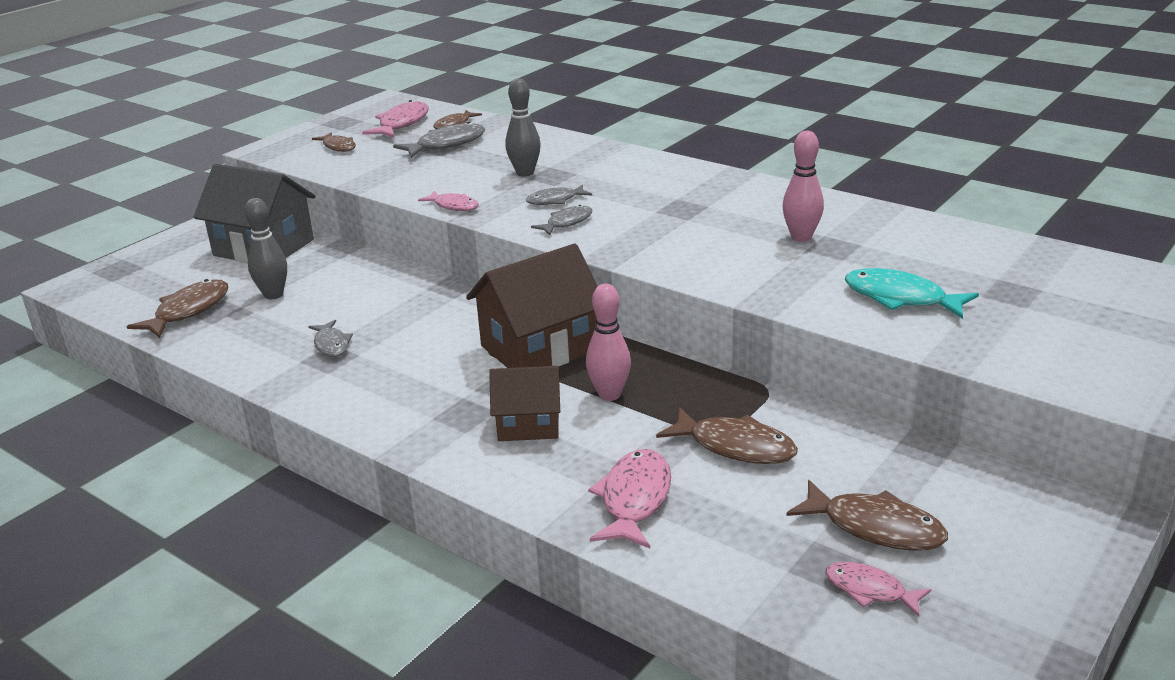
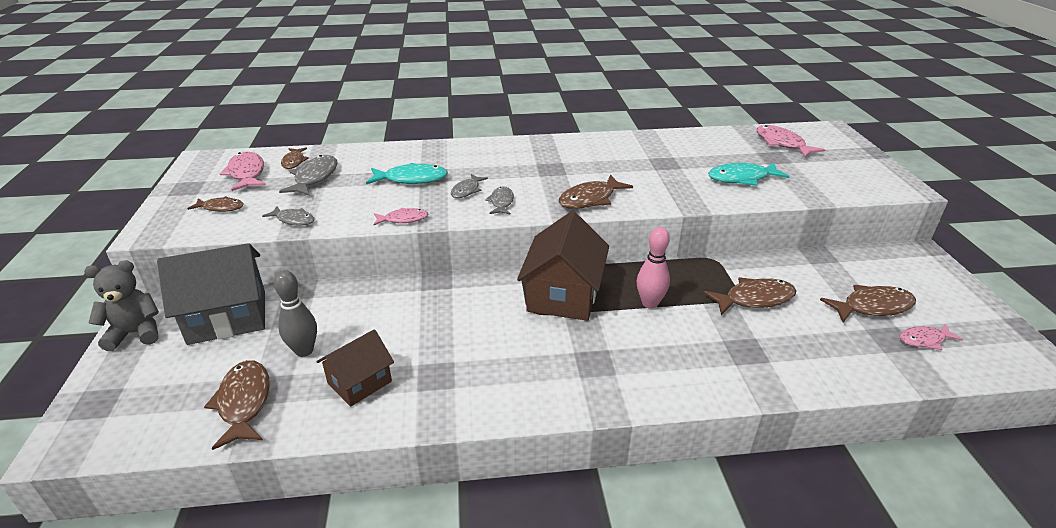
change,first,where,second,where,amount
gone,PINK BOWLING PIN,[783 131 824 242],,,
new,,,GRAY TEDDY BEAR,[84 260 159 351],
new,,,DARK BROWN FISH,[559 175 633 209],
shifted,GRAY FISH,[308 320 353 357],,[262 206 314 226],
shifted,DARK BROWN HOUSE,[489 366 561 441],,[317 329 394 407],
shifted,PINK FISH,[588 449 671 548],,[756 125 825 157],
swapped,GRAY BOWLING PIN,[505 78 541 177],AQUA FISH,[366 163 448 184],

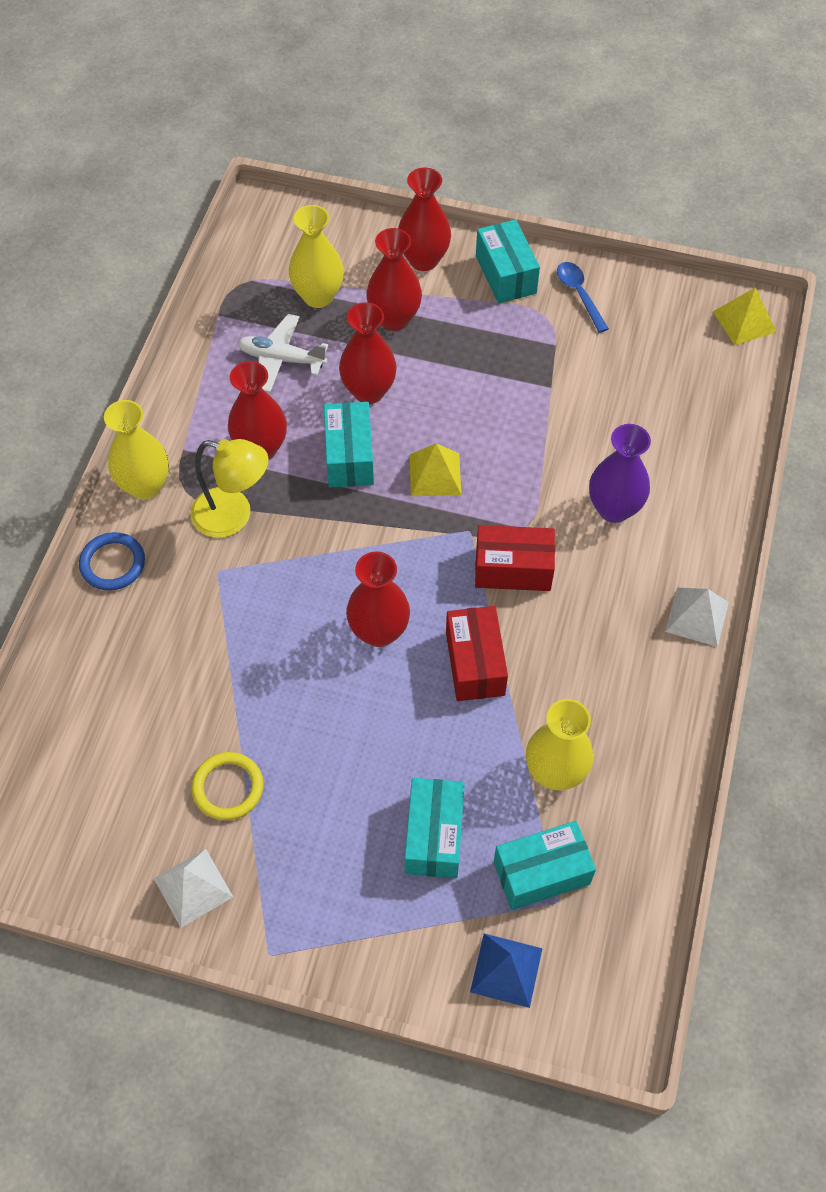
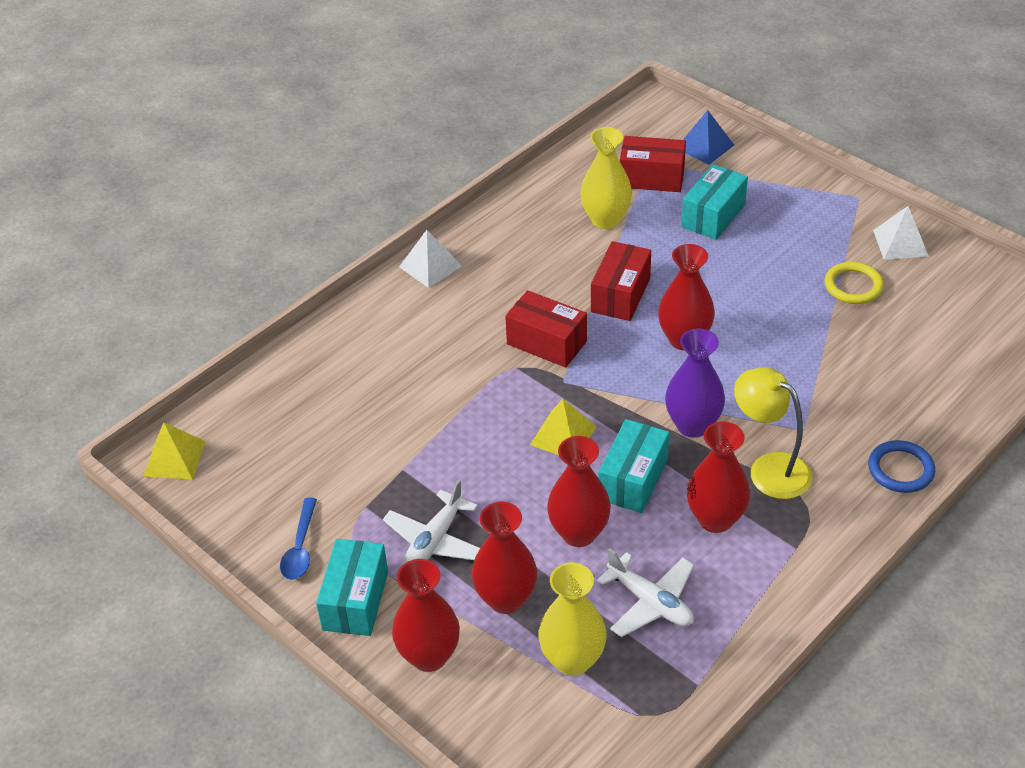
change,first,where,second,where,amount
gone,BRIGHT YELLOW TALL VASE,[104 400 169 500],,,
new,,,WHITE TOY PLANE,[383 479 480 563],
shifted,VIOLET TALL VASE,[589 424 651 523],,[665 328 725 438],
repainted,AQUA PARCEL,[494 821 596 910],SCARLET PARCEL,[620 136 686 192],

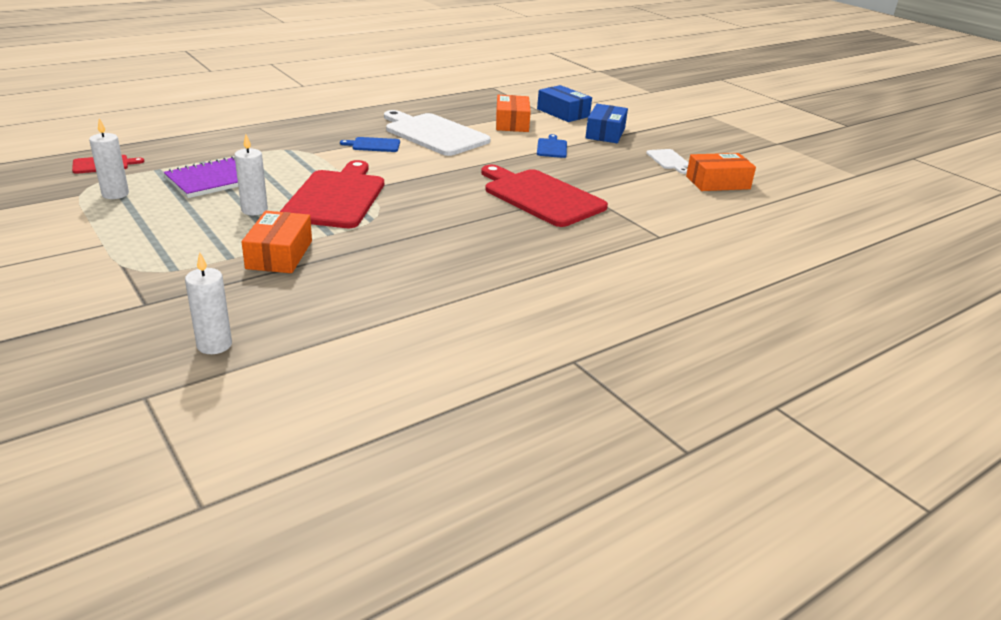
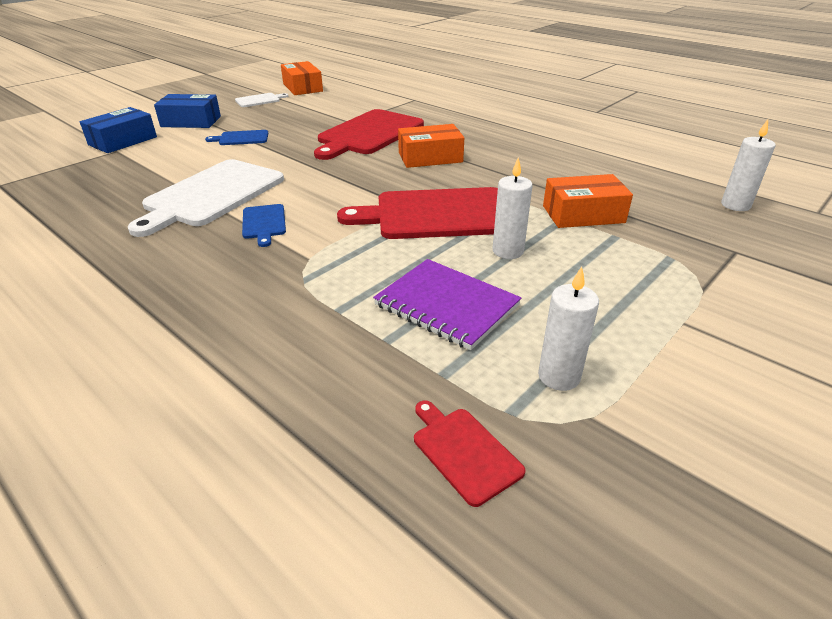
change,first,where,second,where,amount
shifted,BRIGHT ORANGE PARCEL,[496 95 531 132],,[398 124 464 168],

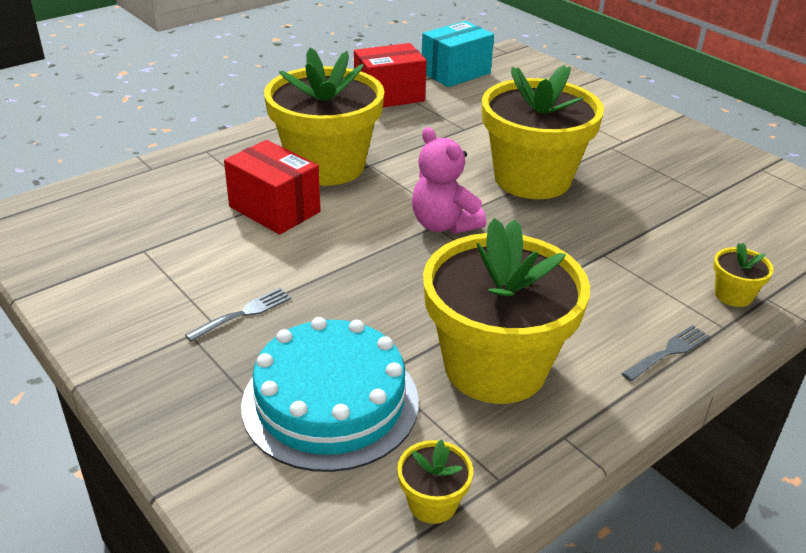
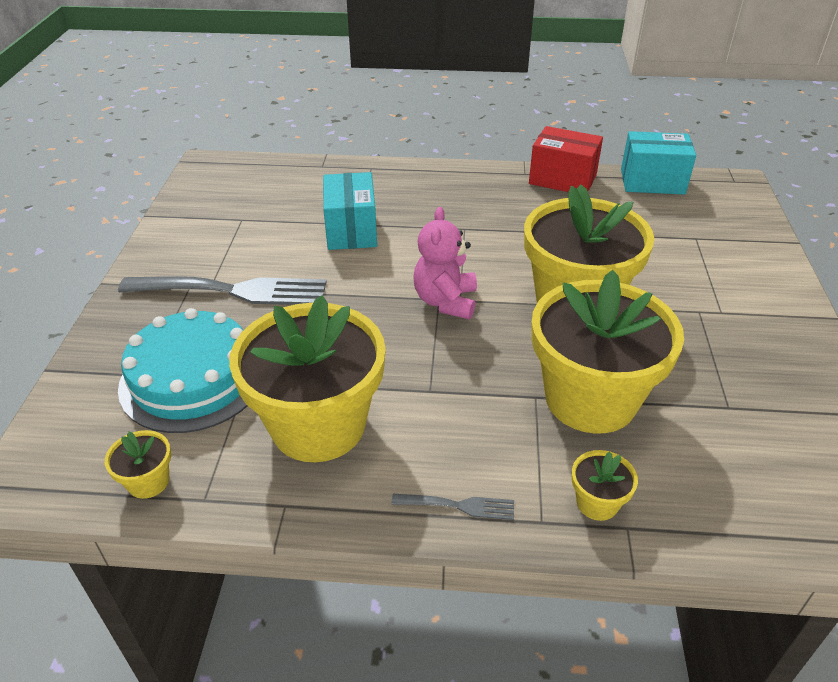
change,first,where,second,where,amount
shifted,BRIGHT YELLOW FLOWER POT,[264 47 385 186],,[532 270 684 434],
repainted,SCARLET PARCEL,[224 140 321 235],AQUA PARCEL,[323 172 377 250],
scaled,GRAY TABLE FORK,[185 288 291 342],,[118 276 327 305],x2.25

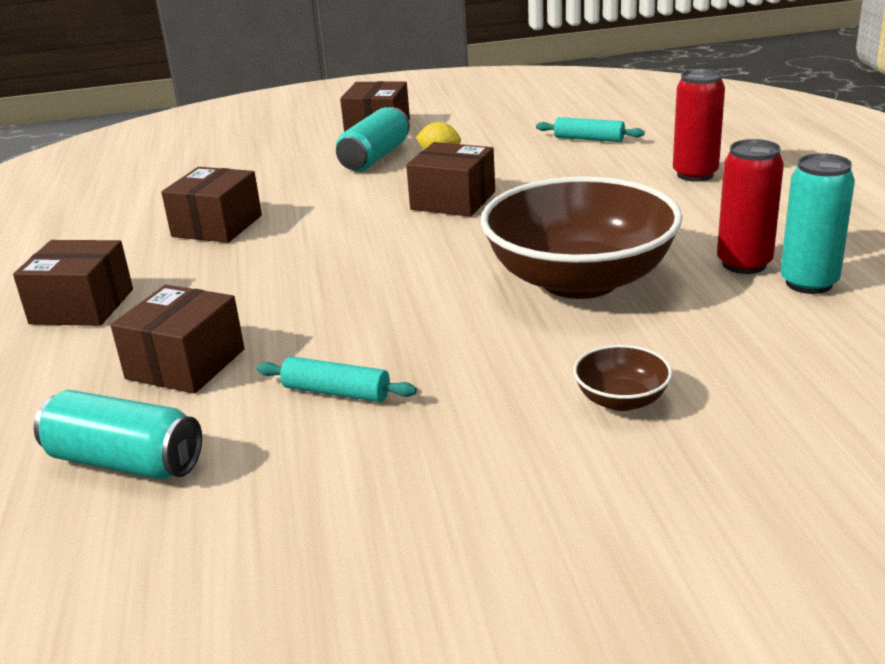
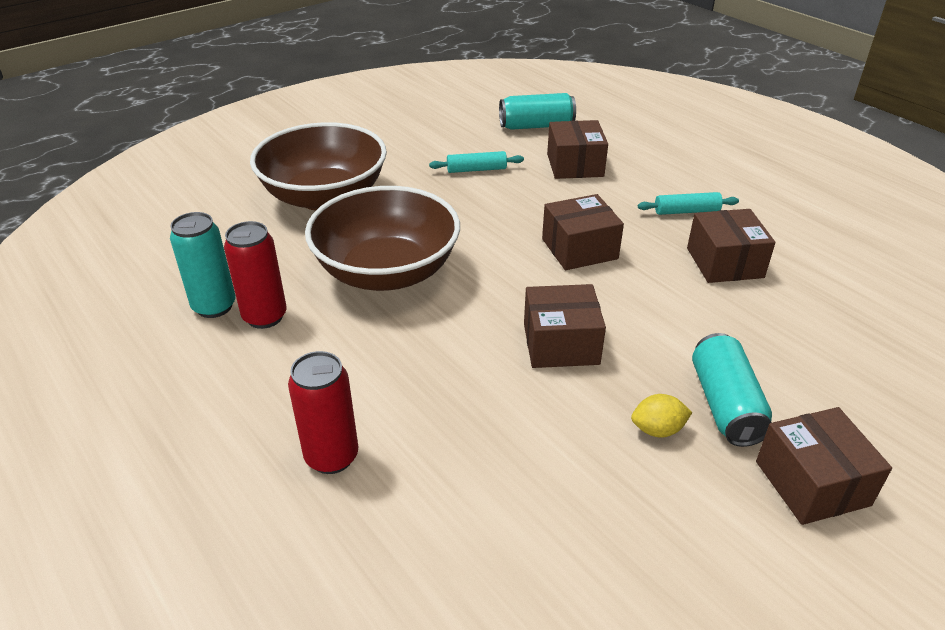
change,first,where,second,where,amount
shifted,DARK BROWN PARCEL,[13 240 133 326],,[542 194 624 270],
shifted,AQUA PASTRY ROLLER,[536 117 645 142],,[638 192 739 215],
scaled,DARK BROWN SERVING BOWL,[573 345 672 411],,[250 122 387 211],x2.46

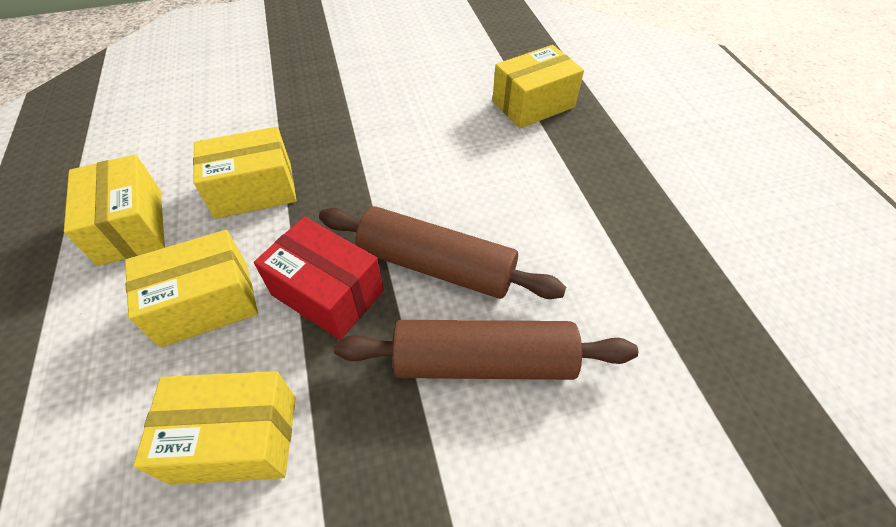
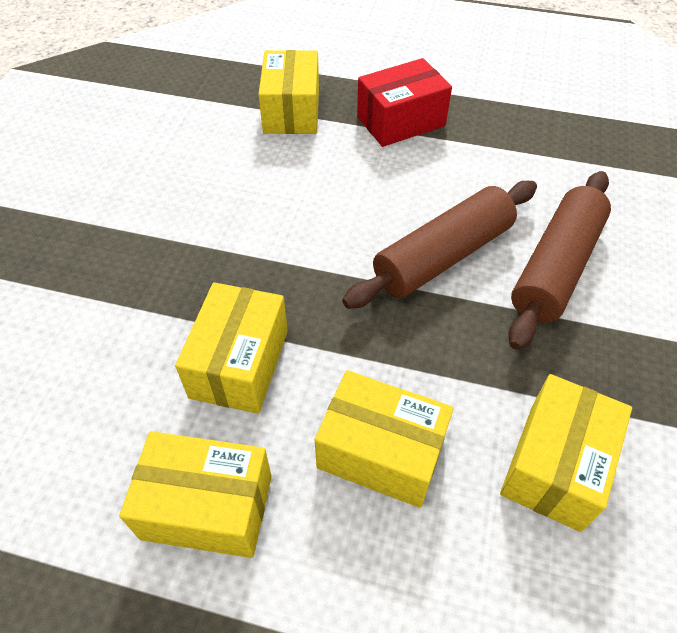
change,first,where,second,where,amount
shifted,SCARLET PARCEL,[254 217 384 340],,[357 58 452 147],
rotated,BRIGHT YELLOW PARCEL,[125 230 258 348],,[315 370 454 508],75 degrees counterclockwise

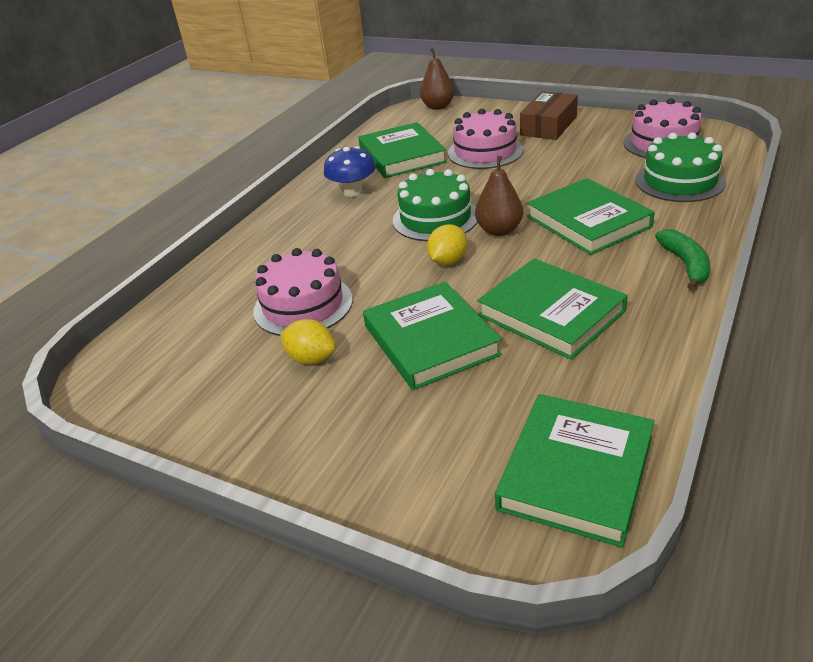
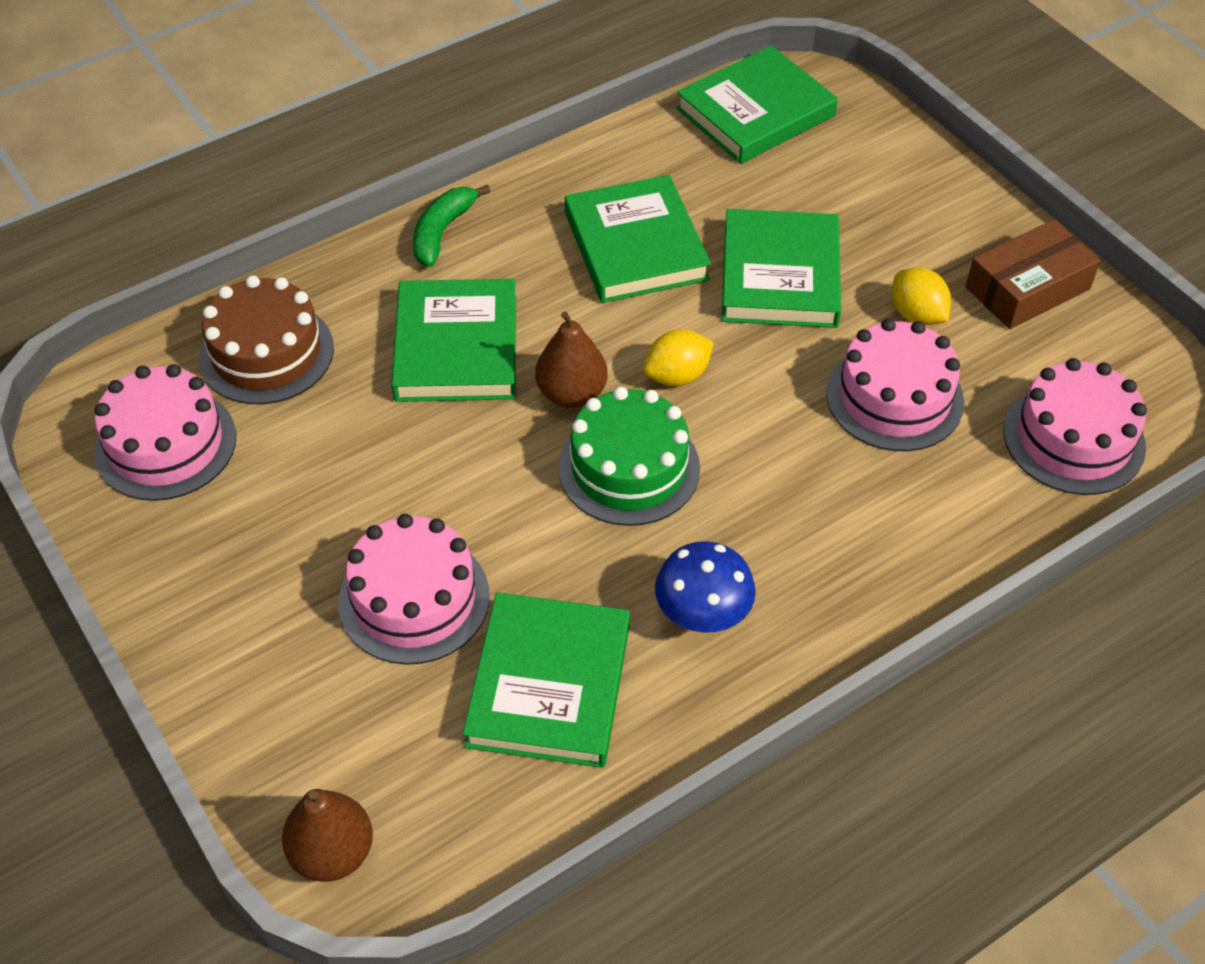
change,first,where,second,where,amount
new,,,PINK CAKE,[1003 358 1147 495],
shifted,DARK BROWN PARCEL,[520 91 578 140],,[966 219 1101 329],
repainted,GREEN CAKE,[635 132 726 202],DARK BROWN CAKE,[199 275 334 404],

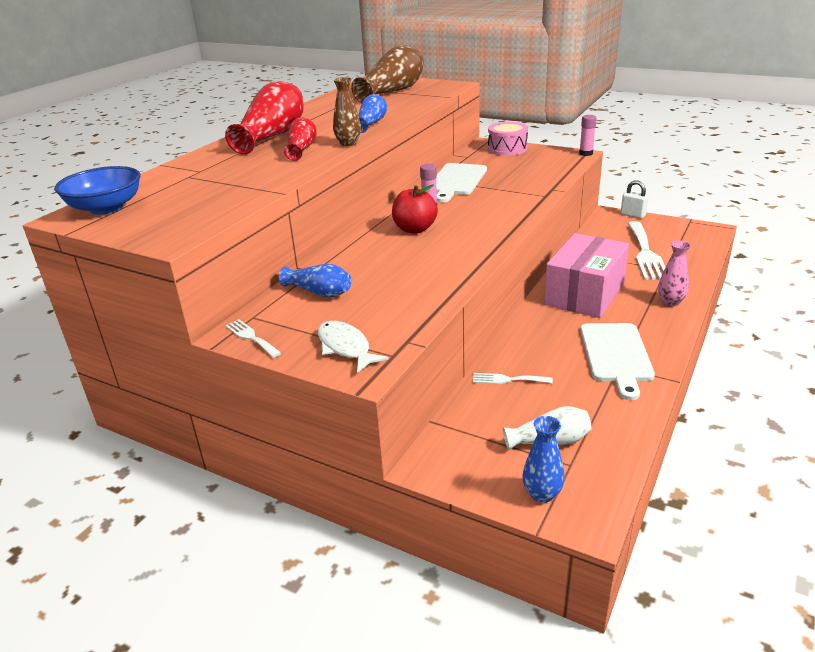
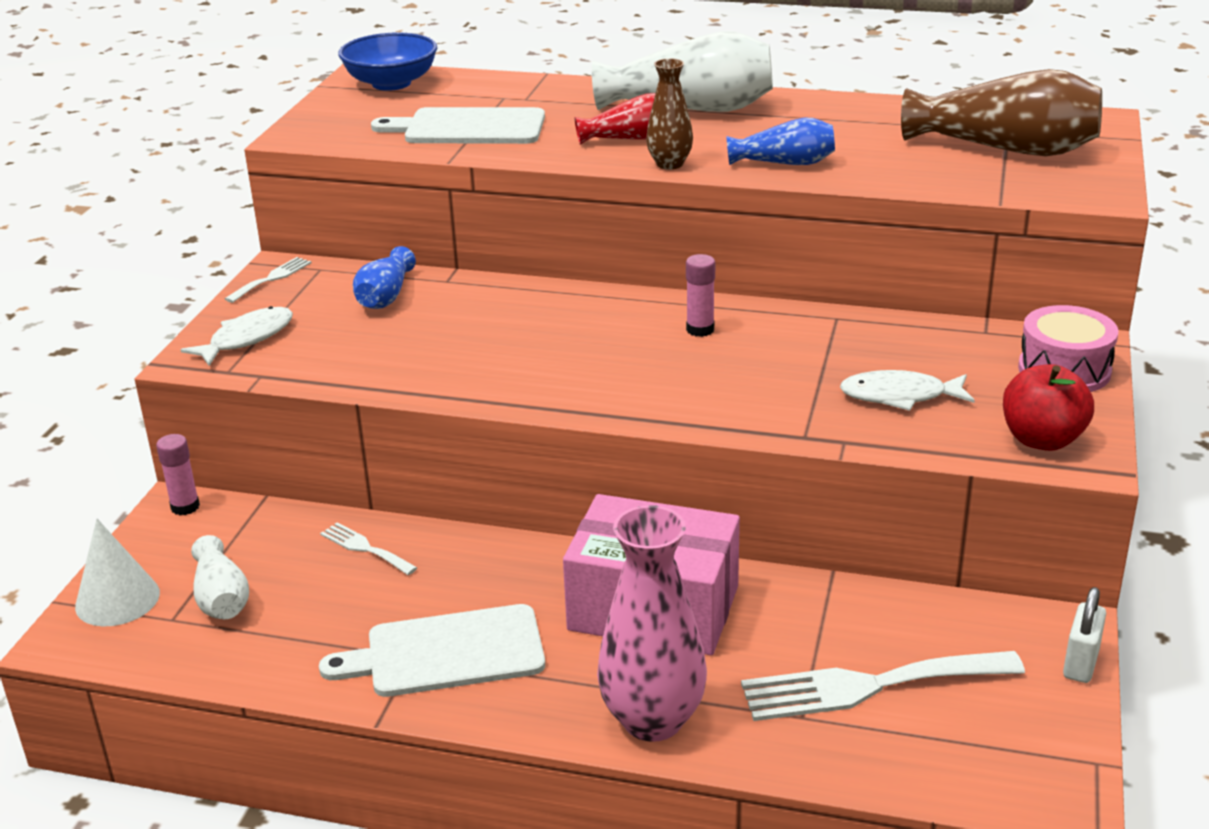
change,first,where,second,where,amount
new,,,WHITE FISH,[840 370 975 411],
shifted,SCARLET APPLE,[392 185 438 234],,[1003 364 1094 451],
shifted,WHITE CUTTING BOARD,[436 163 487 202],,[371 107 545 144],
shifted,PINK STICK OF GLUE,[579 115 597 156],,[156 434 200 515],
swapped,ROYAL BLUE TALL VASE,[523 416 564 503],WHITE CONE,[75 519 160 627],
repainted,SCARLET TALL VASE,[225 81 304 155],WHITE TALL VASE,[592 31 773 112],
rotated,WHITE TABLE FORK,[473 373 553 384],,[320 522 417 575],45 degrees counterclockwise
scaled,PINK TALL VASE,[658 240 691 306],,[597 505 707 742],x1.81

